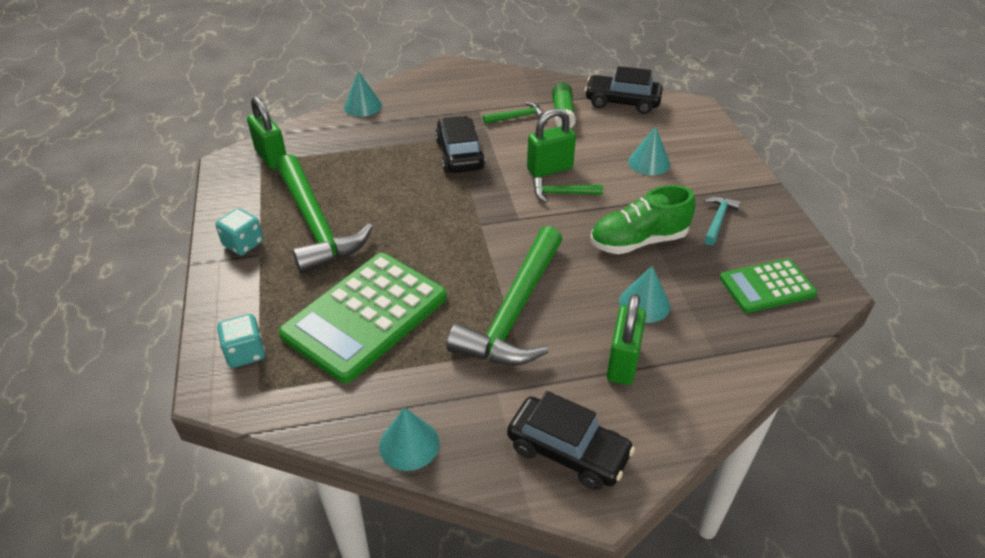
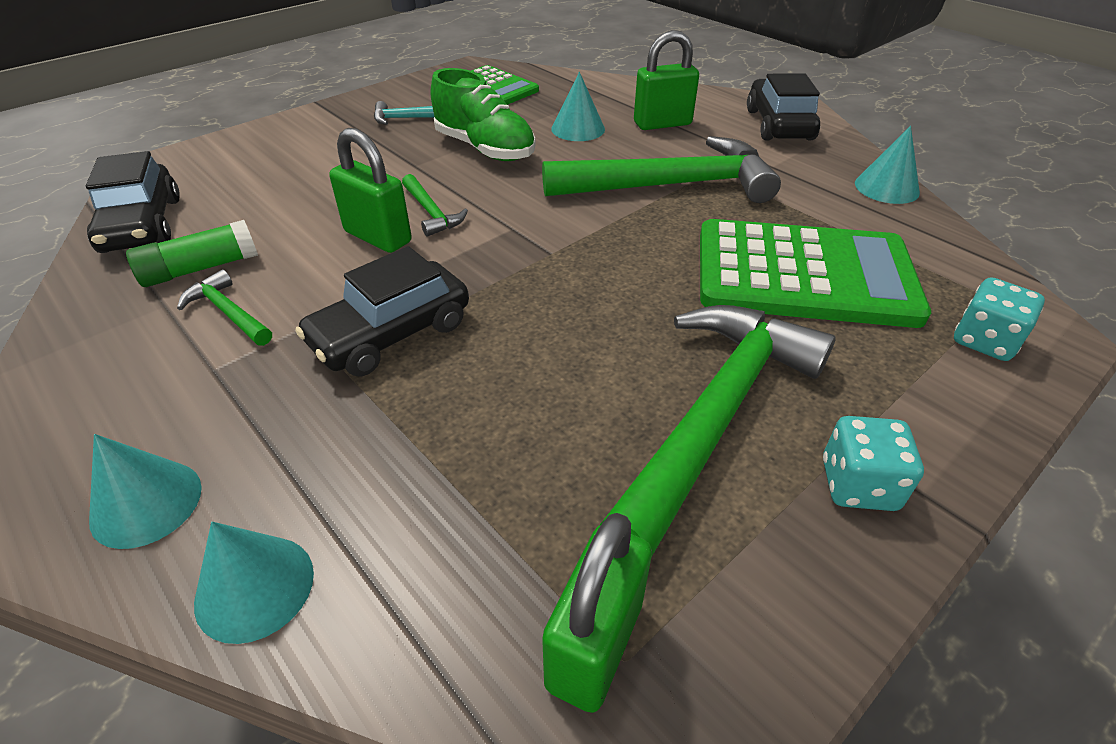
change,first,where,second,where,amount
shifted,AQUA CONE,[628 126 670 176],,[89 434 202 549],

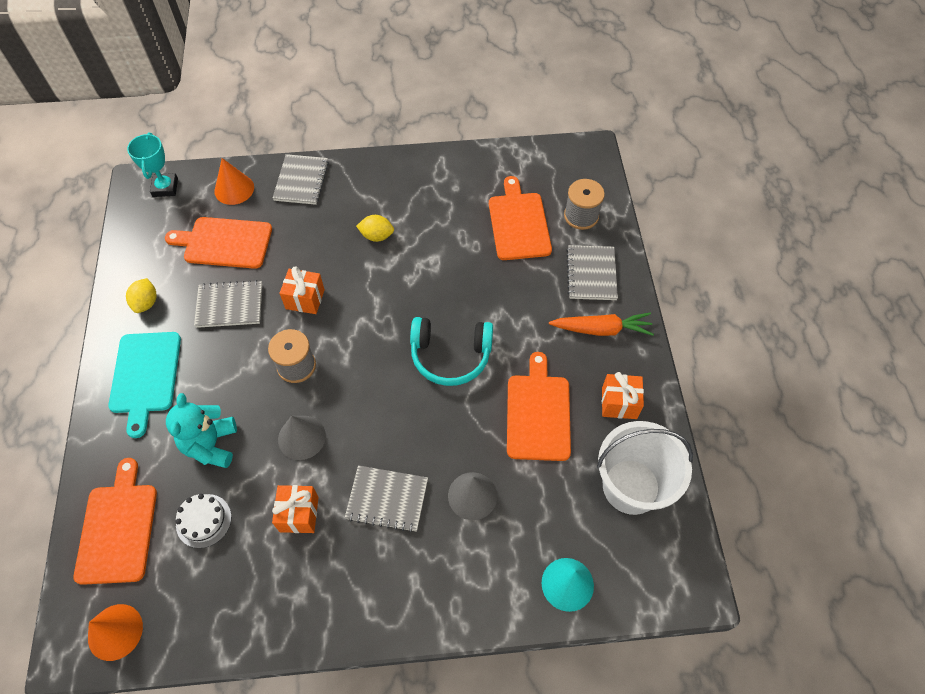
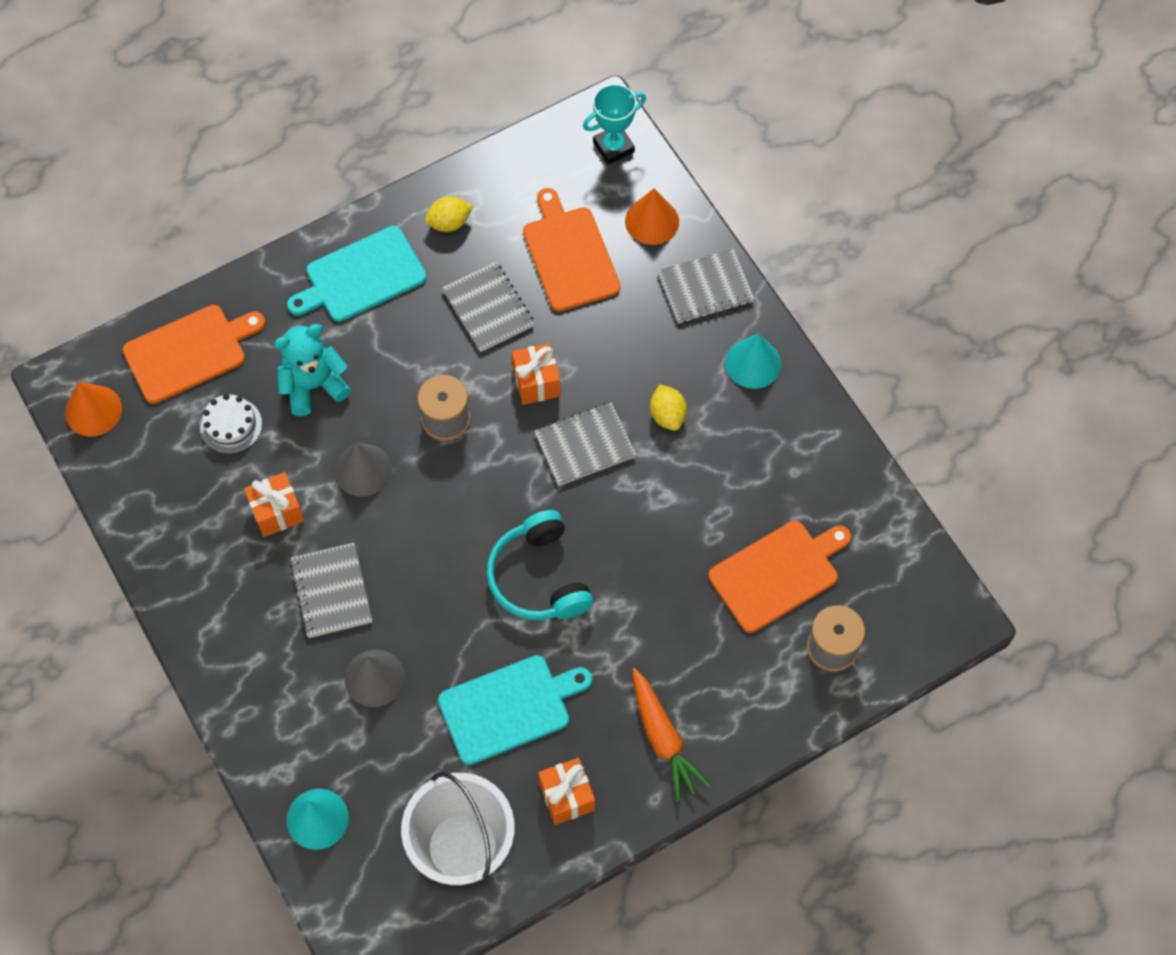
change,first,where,second,where,amount
new,,,AQUA CONE,[725 333 781 389],
shifted,GRAY NOTEBOOK,[566 245 618 300],,[534 402 636 486],
repainted,BRIGHT ORANGE CUTTING BOARD,[507 352 571 461],AQUA CUTTING BOARD,[438 655 592 765],

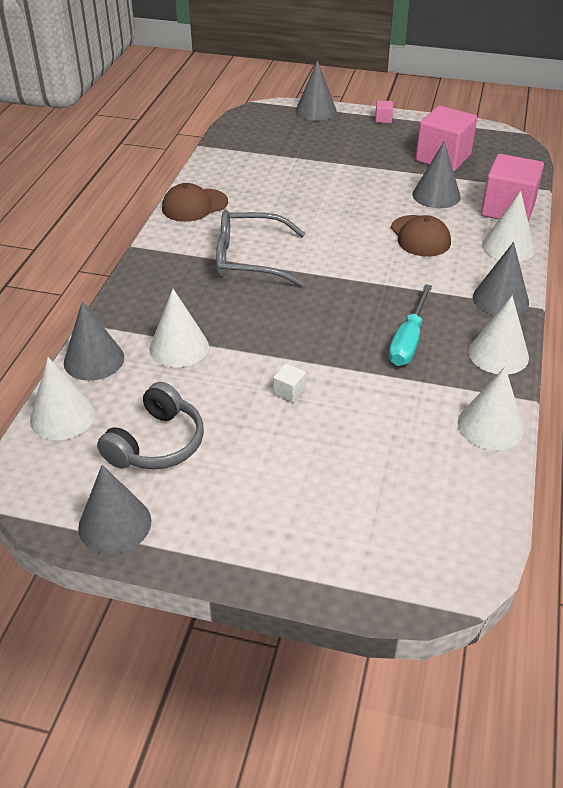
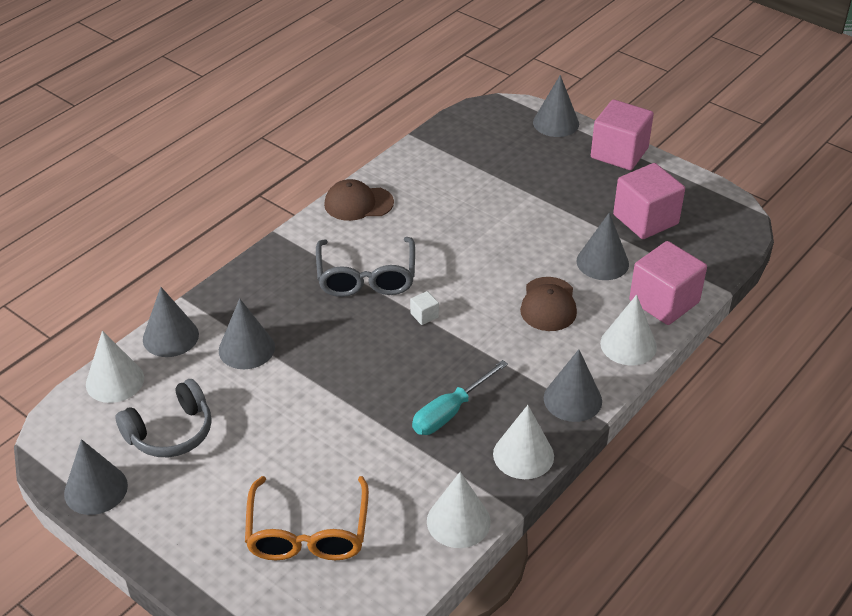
change,first,where,second,where,amount
new,,,BRIGHT ORANGE EYEGLASSES,[245 476 369 560],
shifted,WHITE CUBE,[273 364 306 402],,[410 291 439 325],
repainted,WHITE CONE,[150 289 209 367],GRAY CONE,[219 298 275 369],
rotated,GRAY EYEGLASSES,[216 210 305 286],,[316 237 415 297],120 degrees counterclockwise
scaled,PINK CUBE,[375 101 393 123],,[591 99 654 170],x2.47

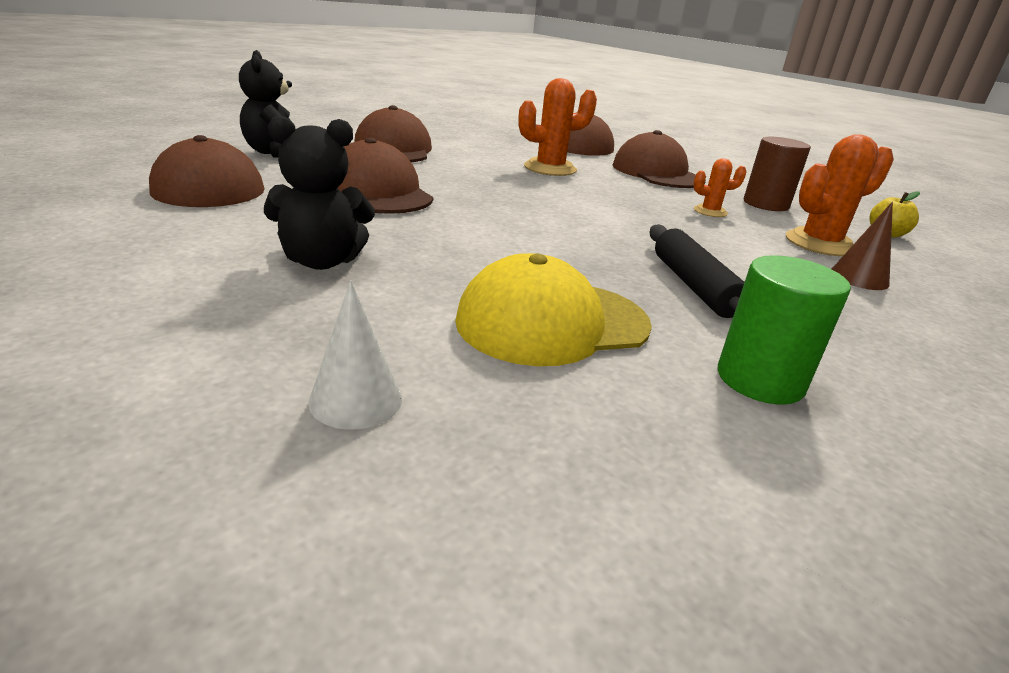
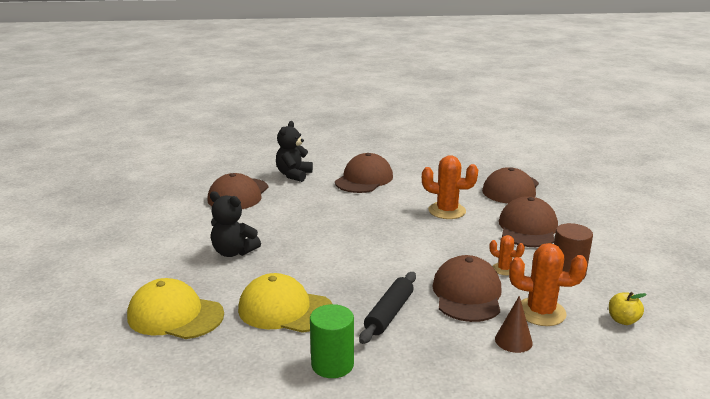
change,first,where,second,where,amount
shifted,DARK BROWN PEAKED CAP,[337 137 433 214],,[432 255 502 322],
swapped,WHITE CONE,[309 280 402 430],BRIGHT YELLOW PEAKED CAP,[127 278 224 339],

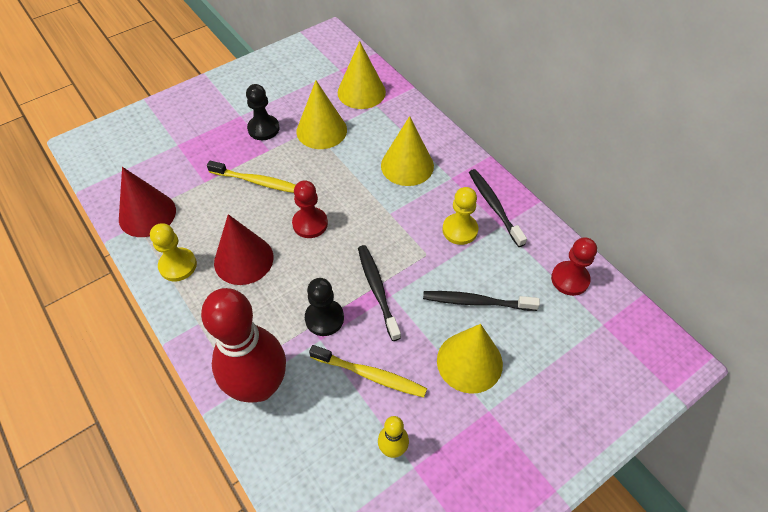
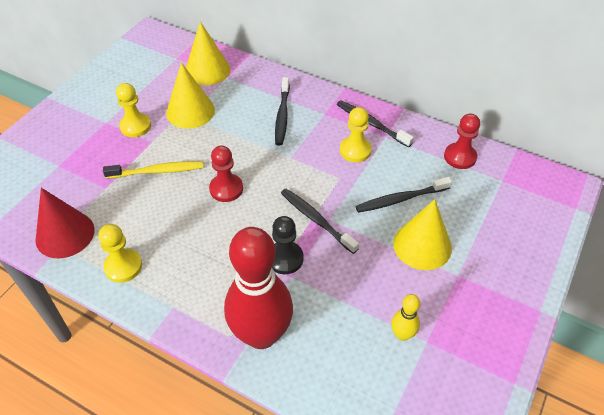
change,first,where,second,where,amount
gone,SCARLET CONE,[214 214 274 285],,,
gone,BRIGHT YELLOW TOOTHBRUSH,[309 345 427 397],,,
swapped,BRIGHT YELLOW CONE,[381 116 434 186],EBONY TOOTHBRUSH,[275 77 290 145],
repainted,EBONY GAME PAWN,[246 84 280 140],BRIGHT YELLOW GAME PAWN,[116 83 151 137],

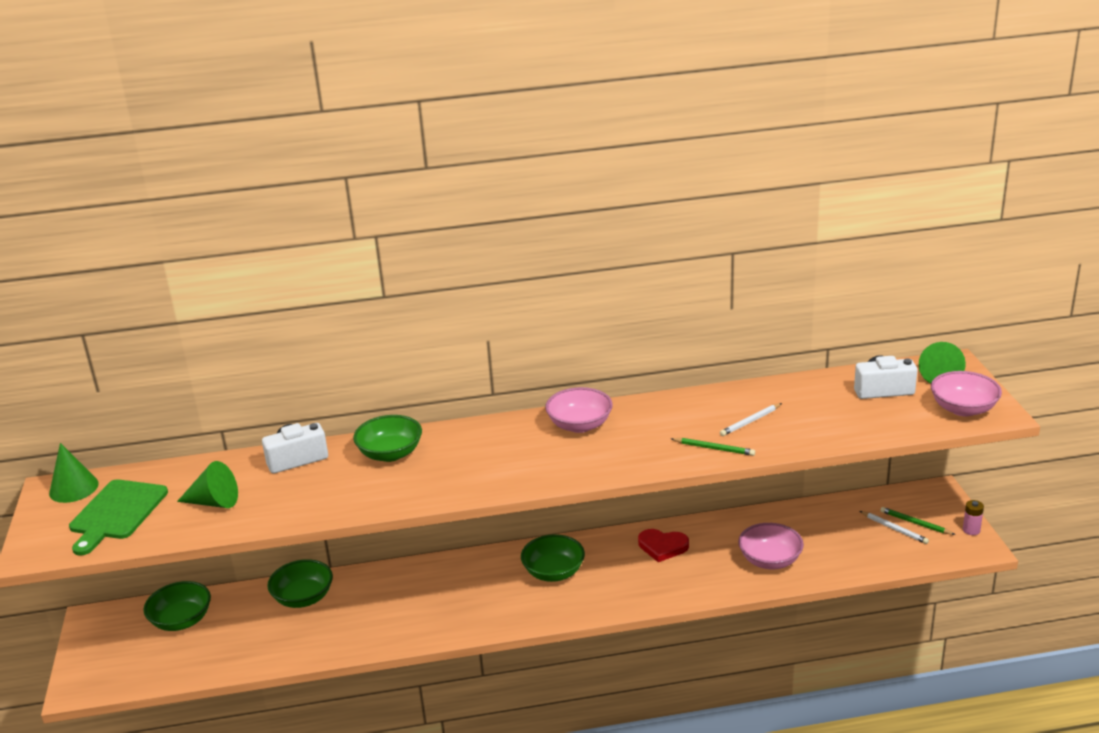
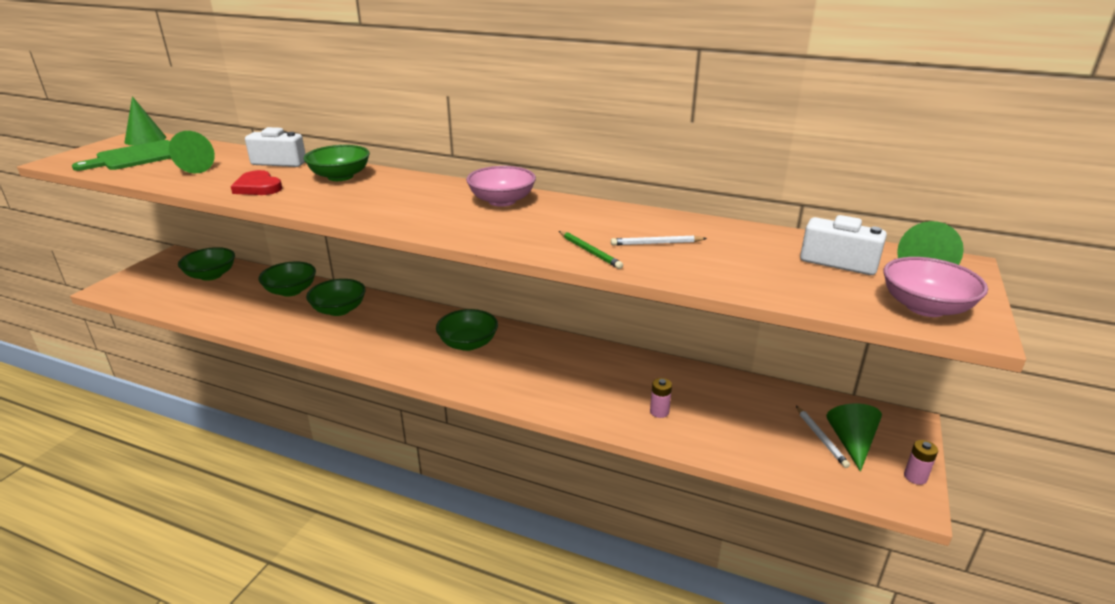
change,first,where,second,where,amount
new,,,GREEN SERVING BOWL,[306 279 366 316],
shifted,SCARLET HEART SHAPE,[638 529 689 562],,[231 170 282 195],
swapped,PINK SERVING BOWL,[738 523 804 569],PINK AA BATTERY,[650 378 672 418],
swapped,GREEN PENCIL,[881 507 956 535],GREEN CONE,[826 404 882 472],

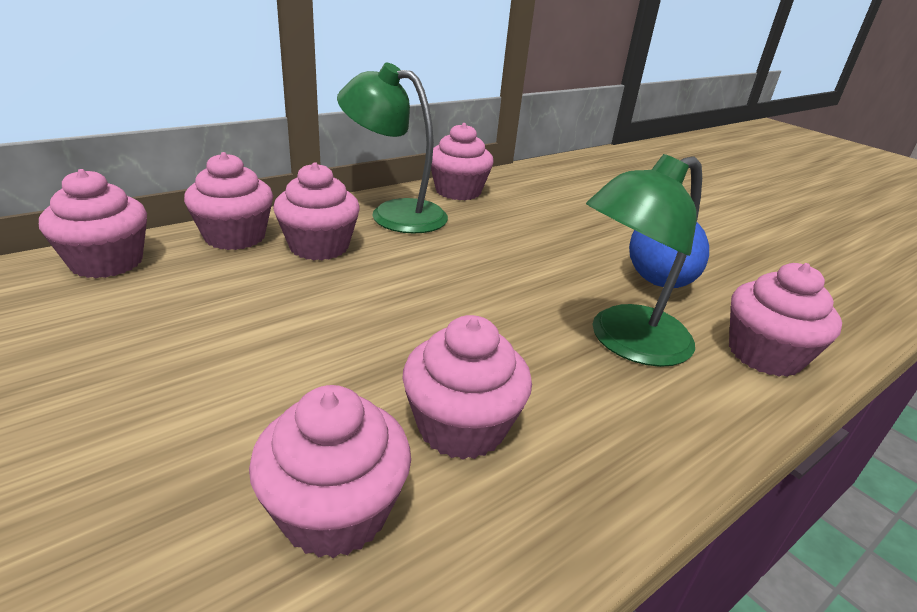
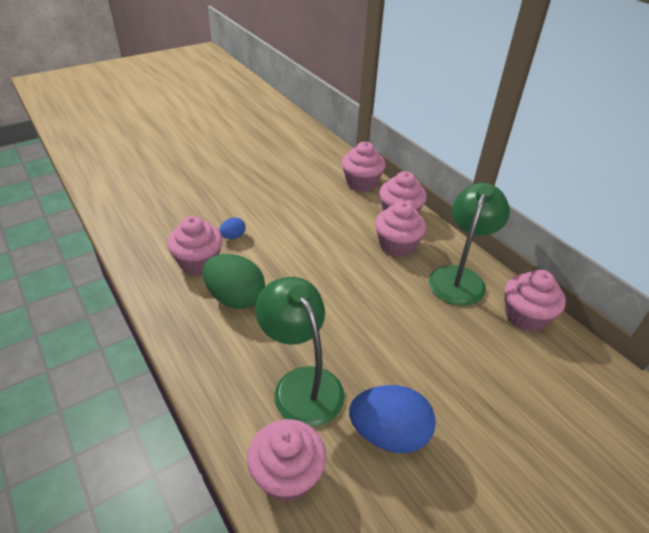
change,first,where,second,where,amount
new,,,ROYAL BLUE EGG,[219 217 246 239],
swapped,PINK CUPCAKE,[402 315 532 460],GREEN EGG,[202 254 265 309],

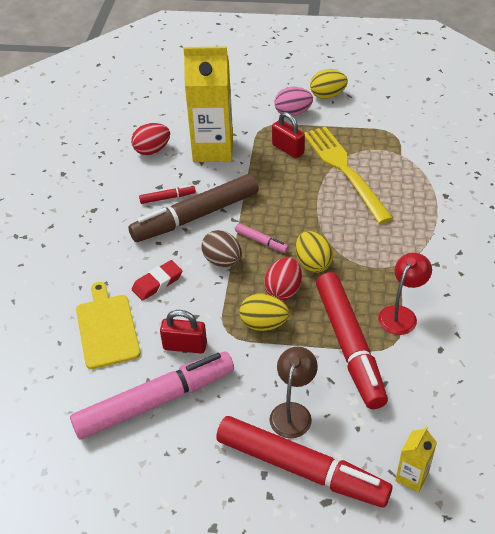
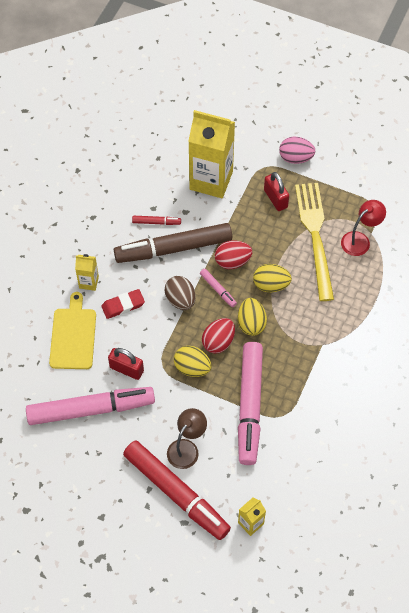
change,first,where,second,where,amount
new,,,BRIGHT YELLOW JUICE CARTON,[75 254 99 291],
shifted,SCARLET EGG,[131 123 170 155],,[215 240 252 269],
shifted,BRIGHT YELLOW EGG,[310 69 348 99],,[253 264 292 292],
shifted,SCARLET READING LAMP,[378 253 432 335],,[341 200 386 256],
repainted,SCARLET FELT PEN,[316 272 388 409],PINK FELT PEN,[238 342 263 465],

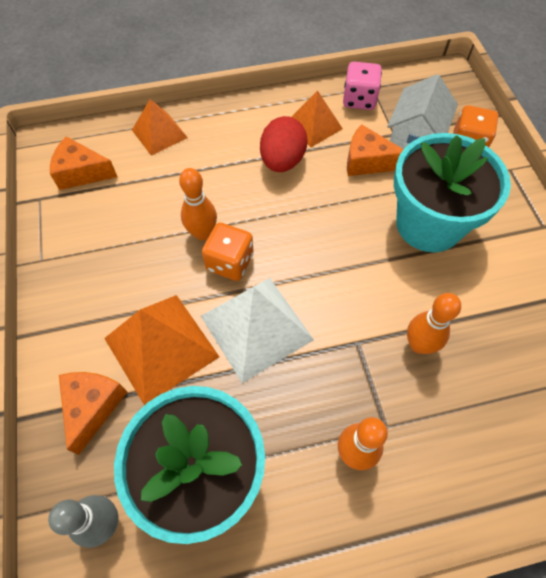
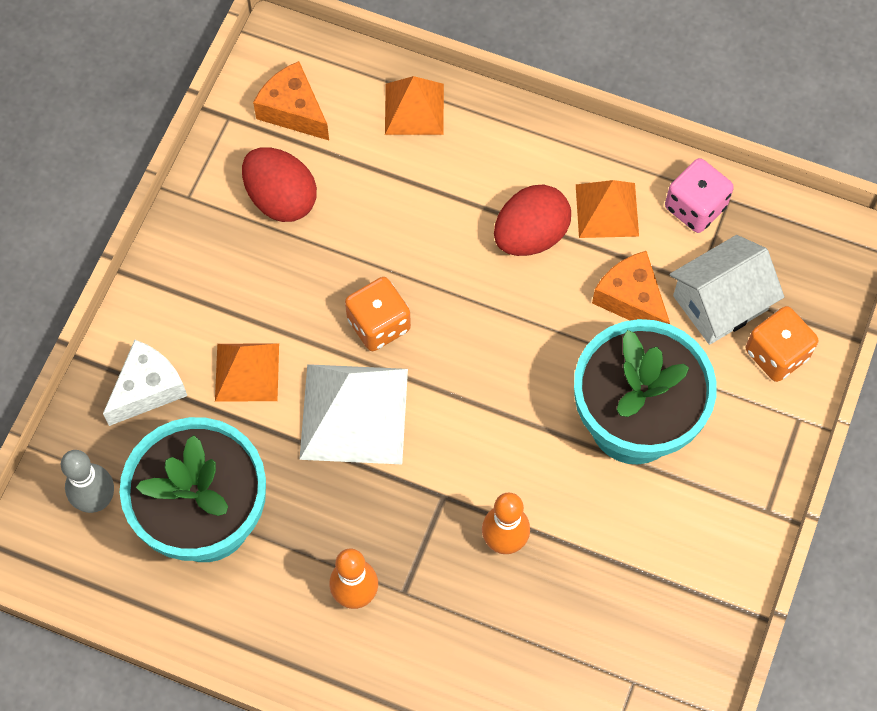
change,first,where,second,where,amount
gone,BRIGHT ORANGE BOWLING PIN,[179 168 217 240],,,
new,,,SCARLET EGG,[242 147 317 222],
repainted,BRIGHT ORANGE CHEESE,[59 372 127 455],WHITE CHEESE,[103 340 187 426],
scaled,BRIGHT ORANGE SOLID PYRAMID,[104 295 219 405],,[215 343 279 402],x0.62

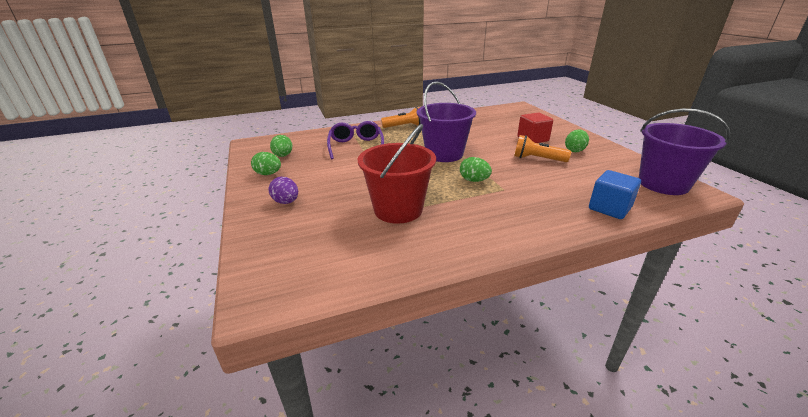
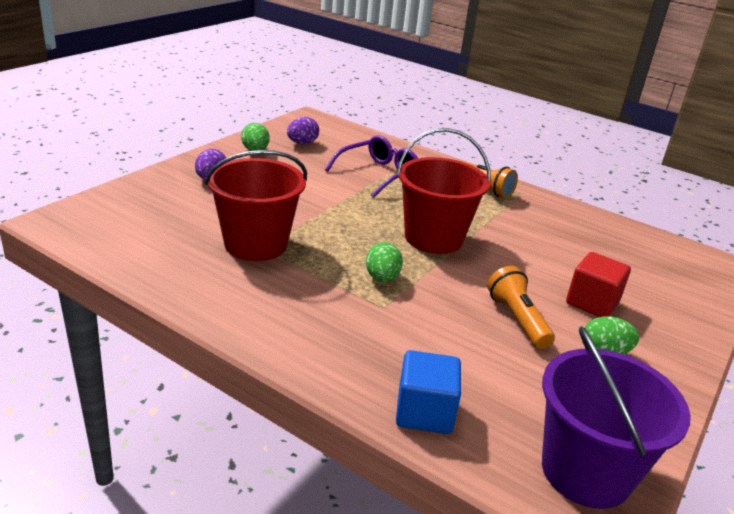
change,first,where,second,where,amount
repainted,GREEN EGG,[270 135 292 157],VIOLET EGG,[287 117 319 144],
repainted,VIOLET PAIL,[417 81 476 162],SCARLET PAIL,[397 128 491 254],

